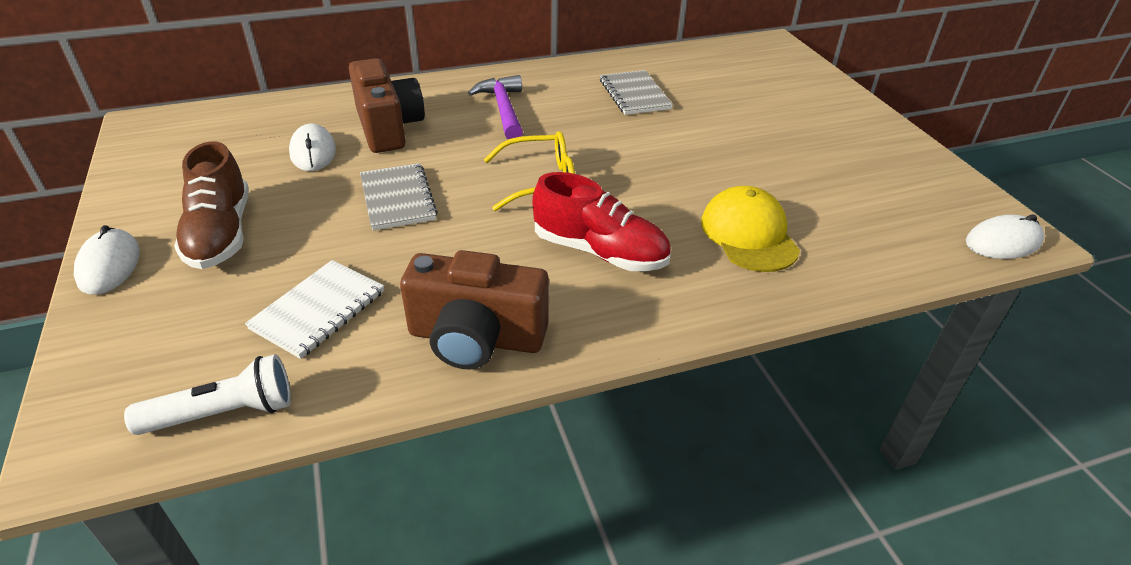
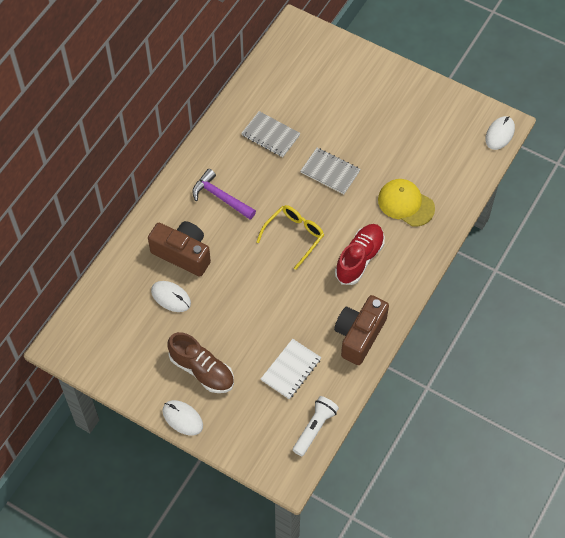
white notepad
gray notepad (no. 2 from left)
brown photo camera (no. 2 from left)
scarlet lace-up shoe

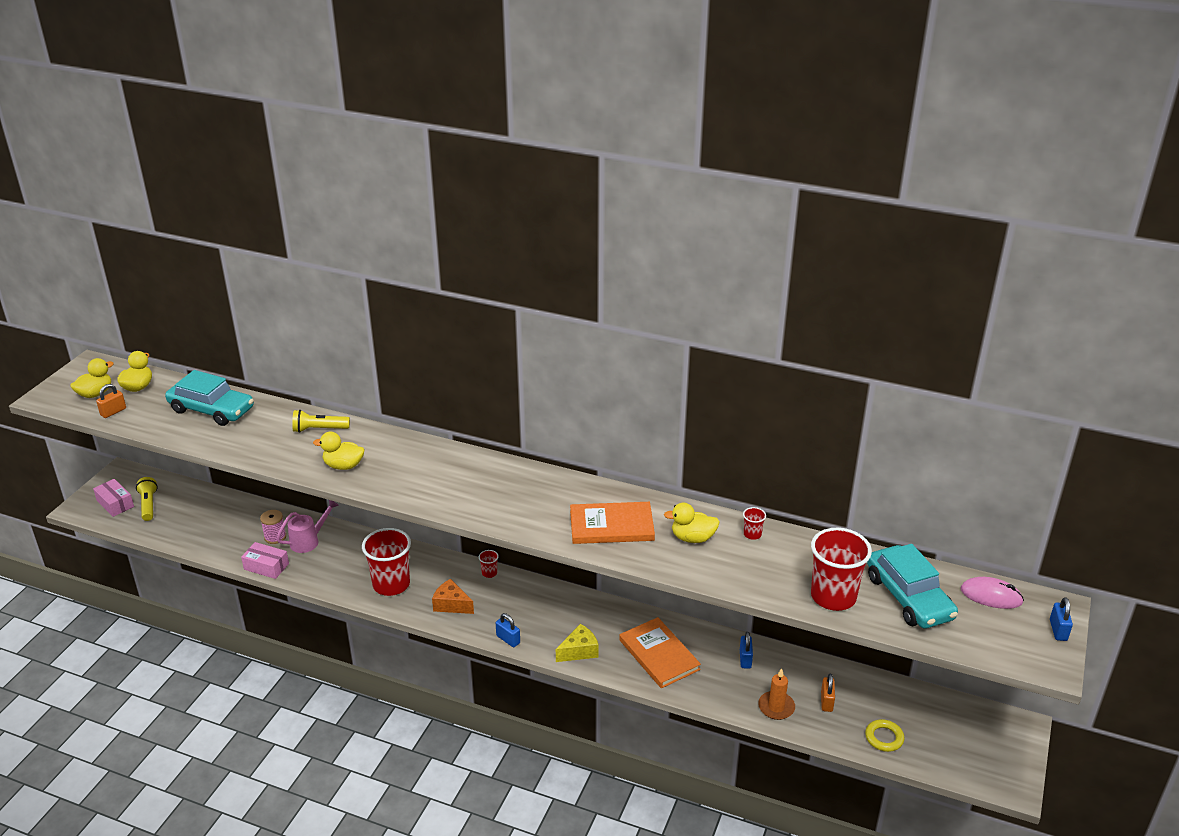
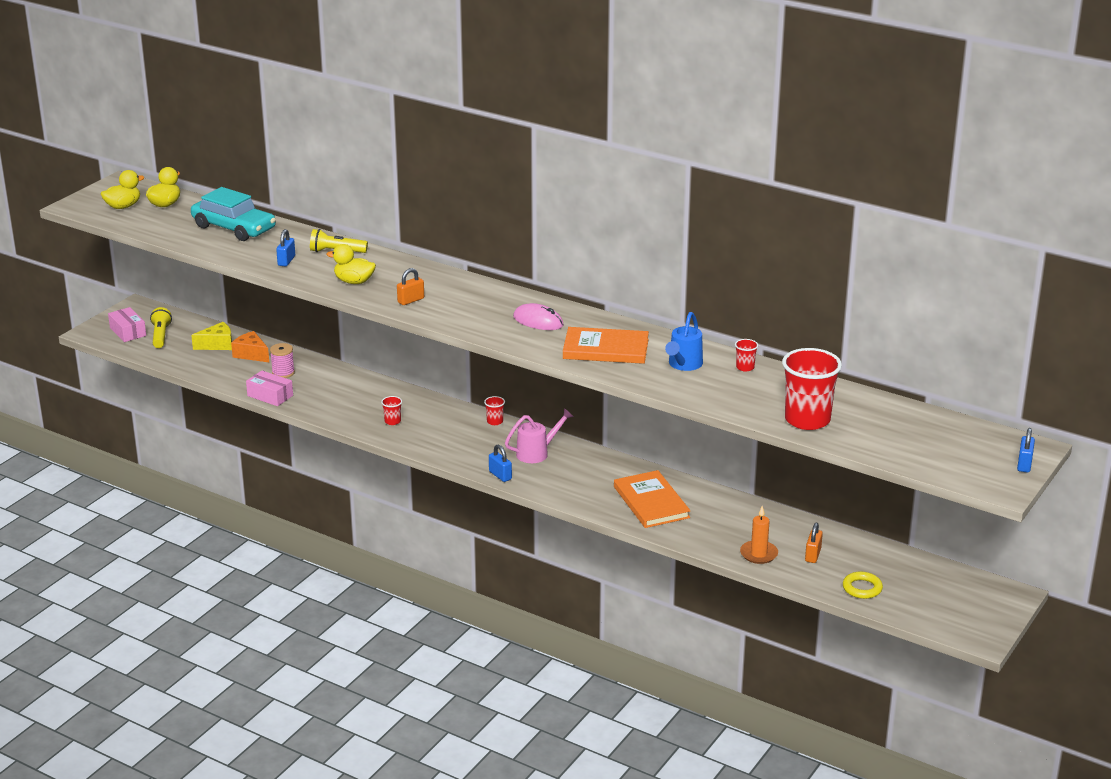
golden cheese wedge
orange-coloured cheese wedge
blue lock (no. 1 from left)
scarlet tumbler (no. 1 from left)
orange-coloured lock (no. 1 from left)
rose-pink watering can
rose-pink PC mouse
blue watering can
turquoise toy car (no. 2 from left in the first image)

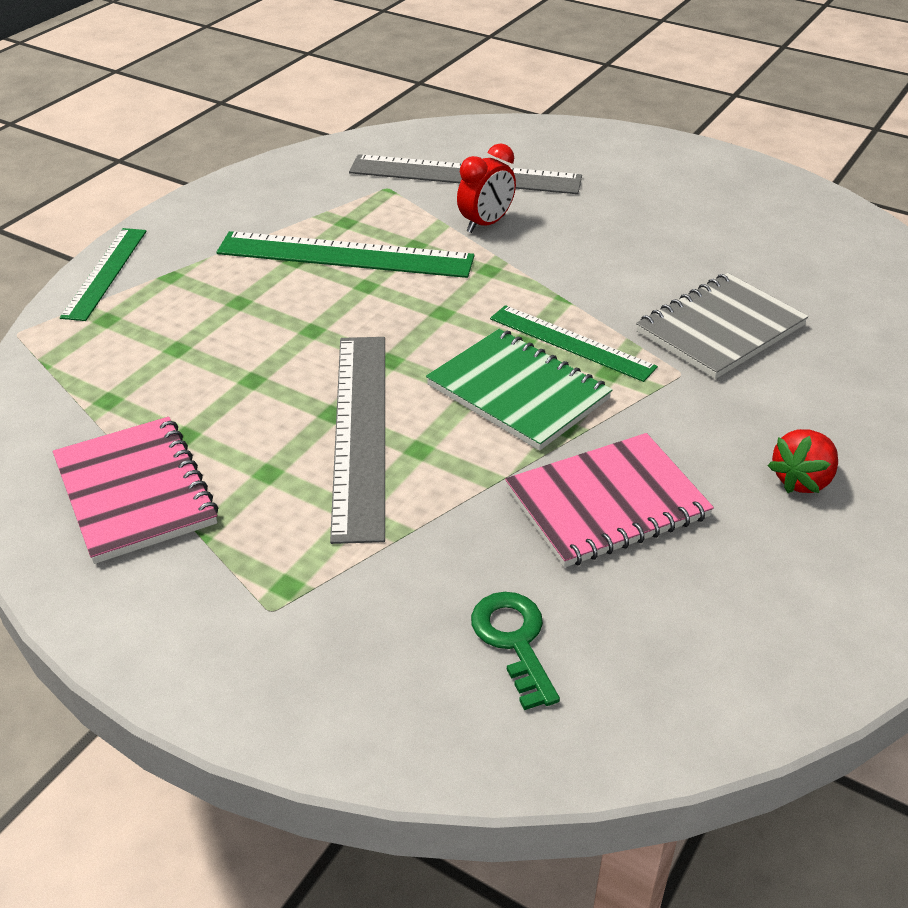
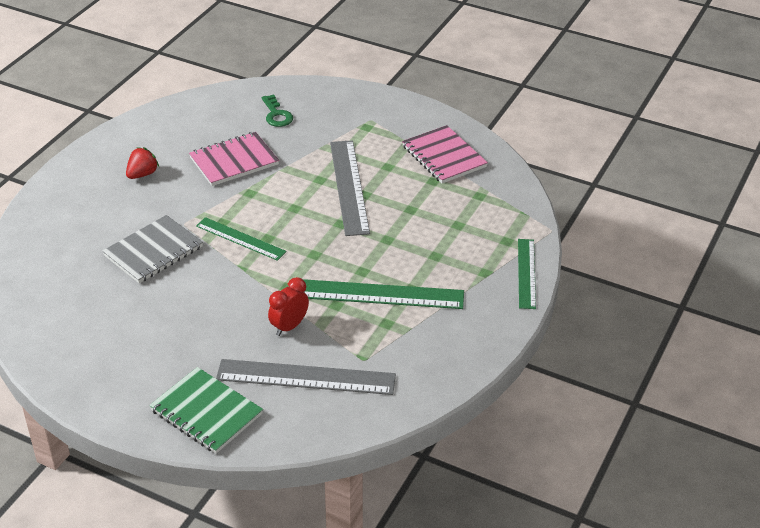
green notepad

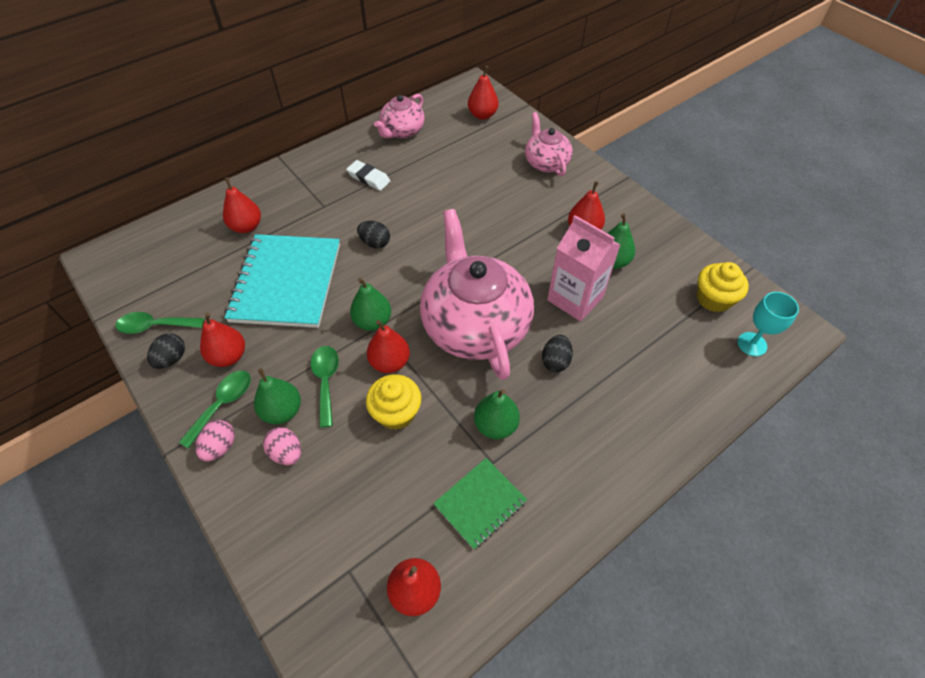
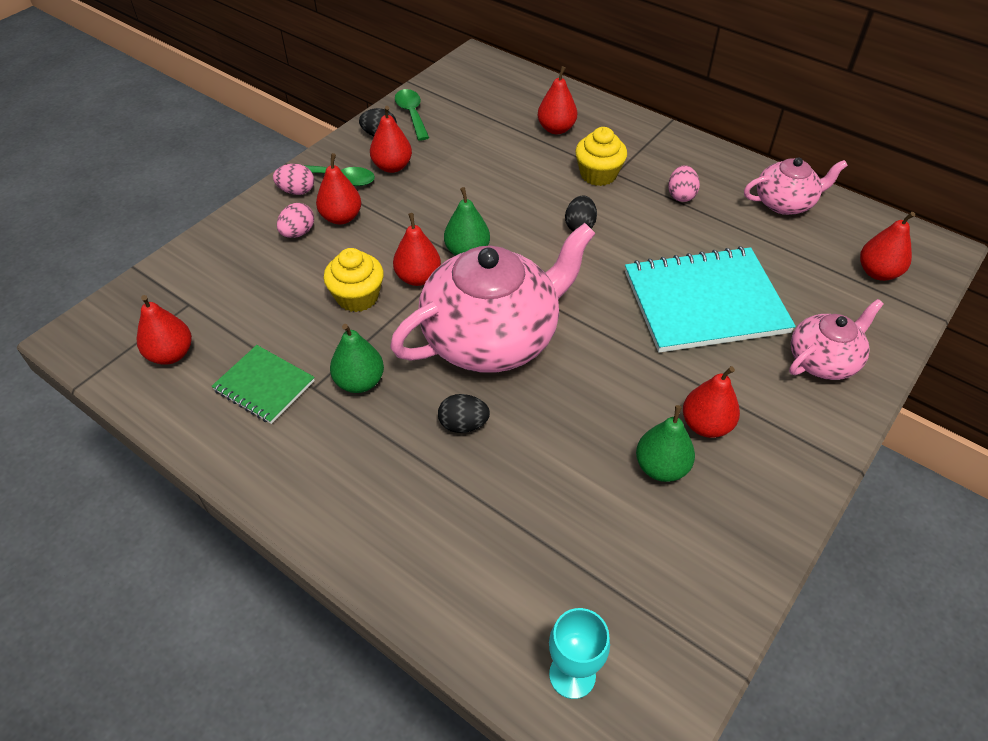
scarlet pear fruit (no. 2 from left)
golden fairy cake (no. 2 from left)
turquoise notepad
rose-pink egg (no. 3 from left)
rose-pink china teapot (no. 2 from left)
green spoon (no. 3 from left in the first image)
rose-pink milk carton

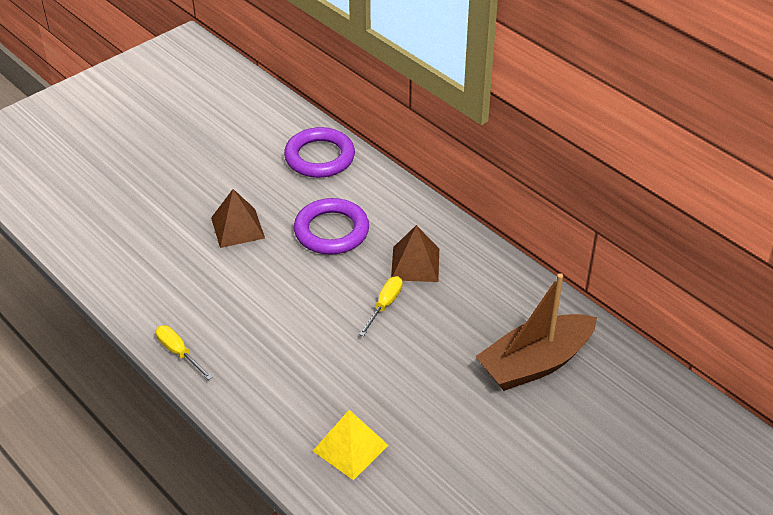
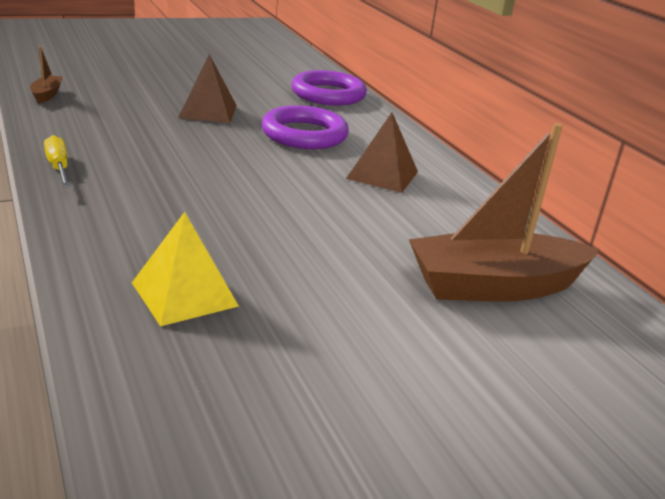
brown toy boat (no. 1 from left)
golden flat screwdriver (no. 2 from left in the first image)

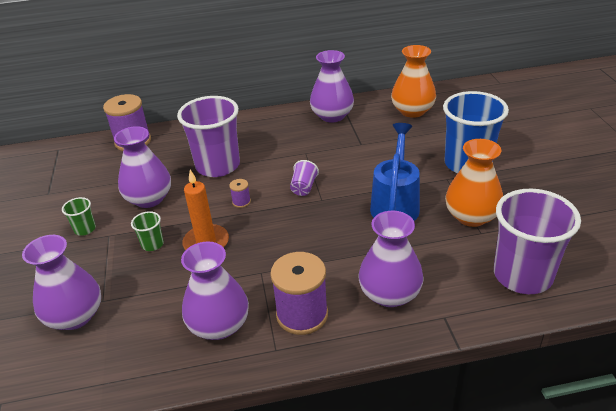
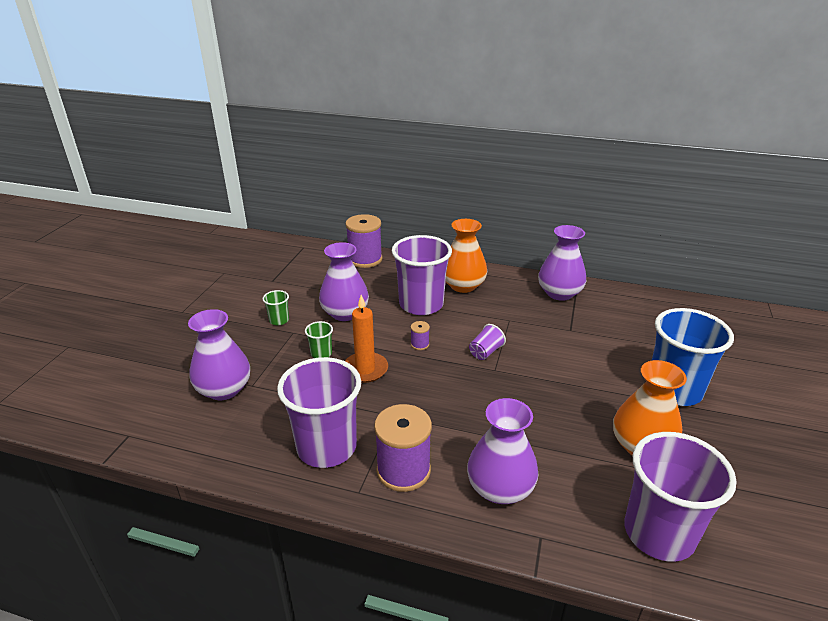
royal purple tumbler (no. 1 from left)
orange-coloured vase (no. 1 from left)
blue watering can

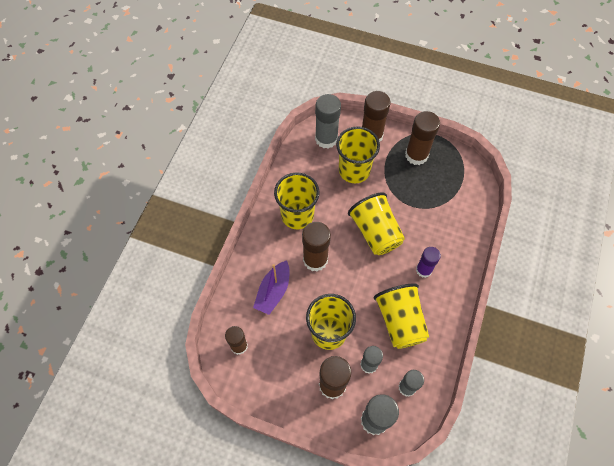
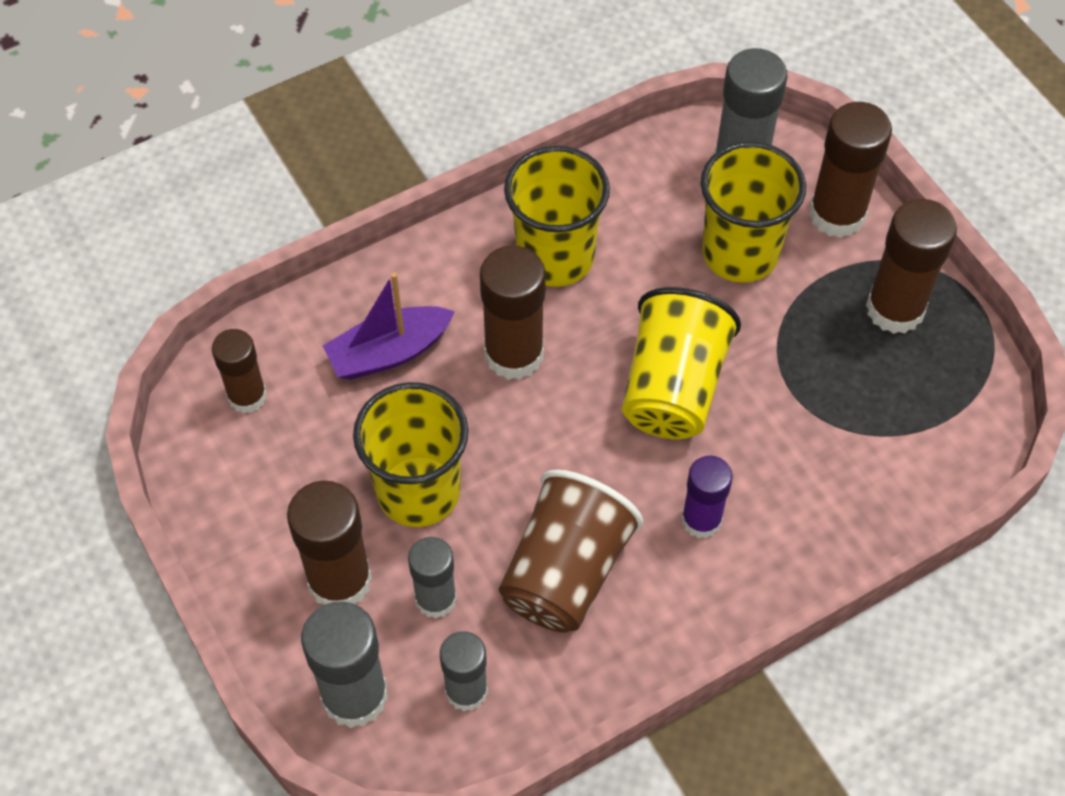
brown tumbler

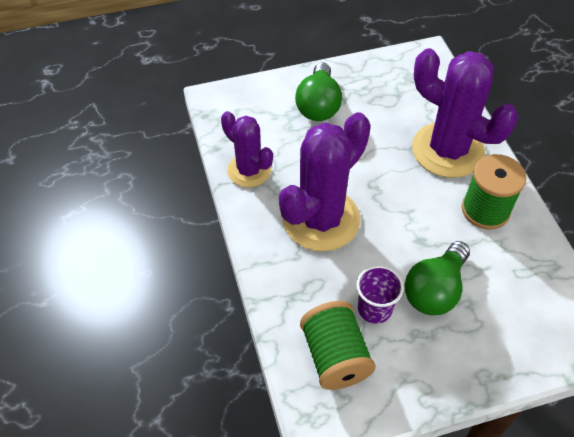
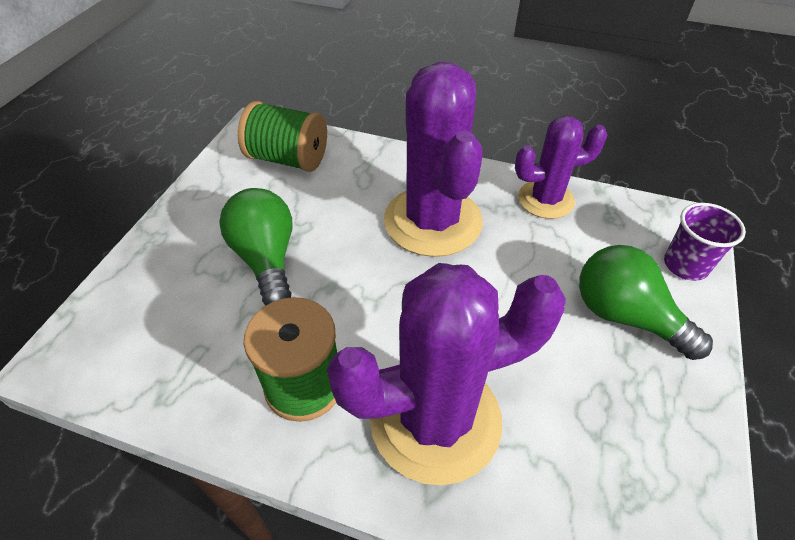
royal purple tumbler

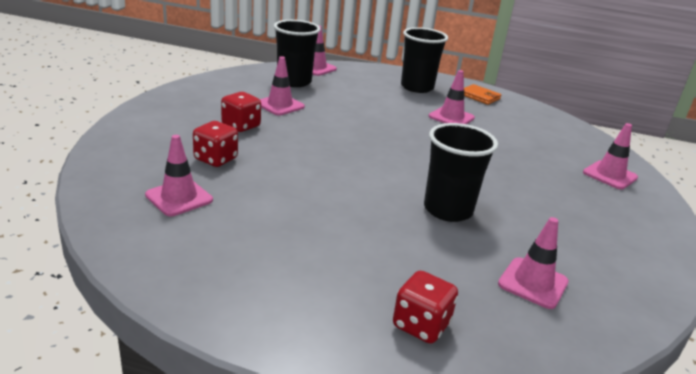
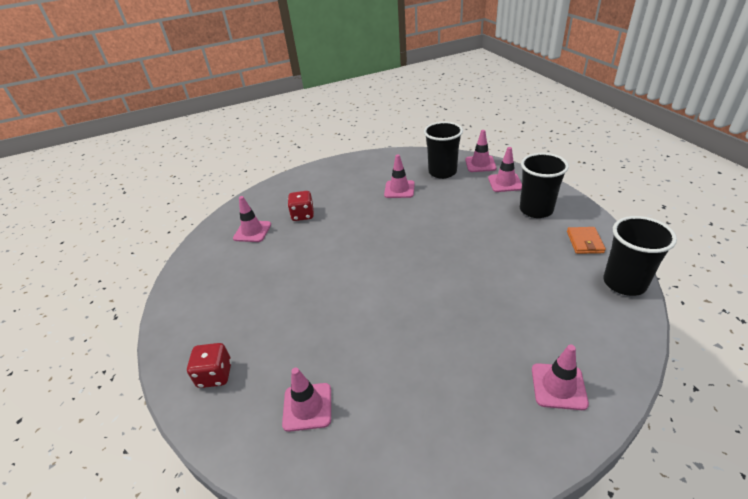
rose-pink traffic cone (no. 5 from left)
jet-black tumbler (no. 3 from left)
scarlet die (no. 2 from left in the first image)

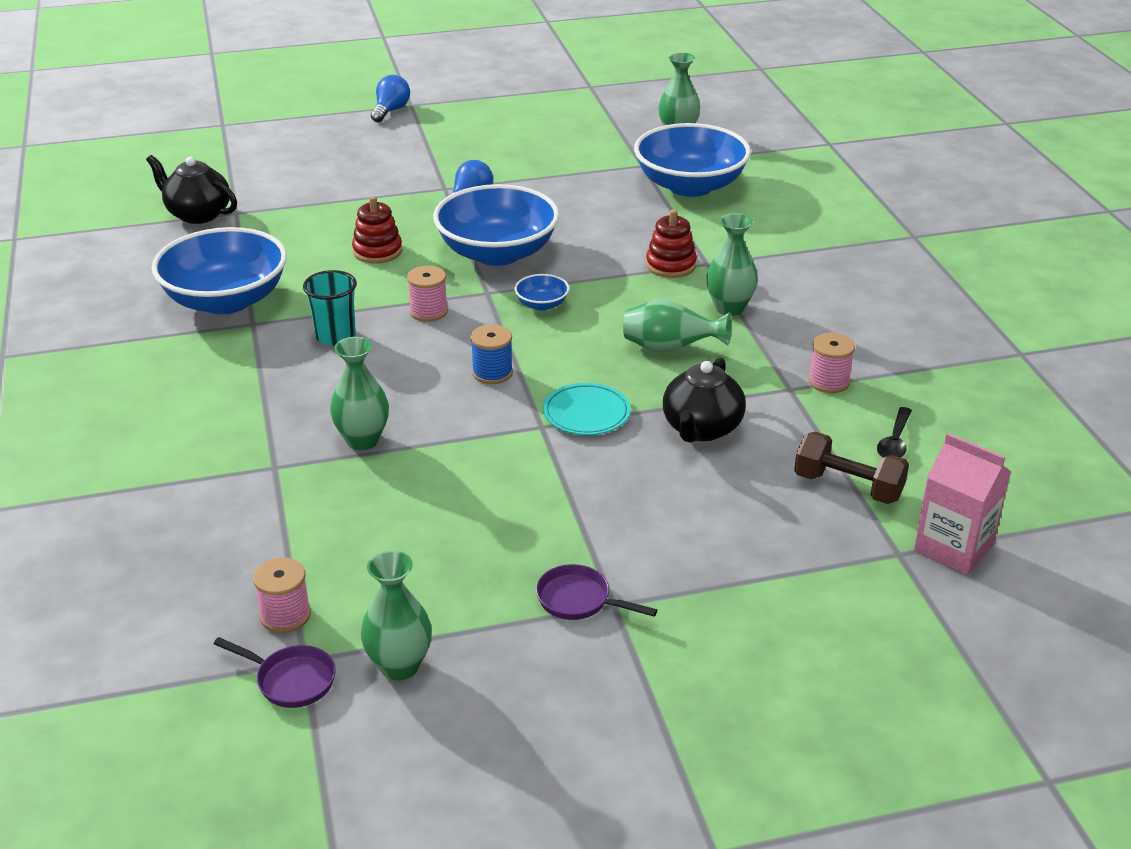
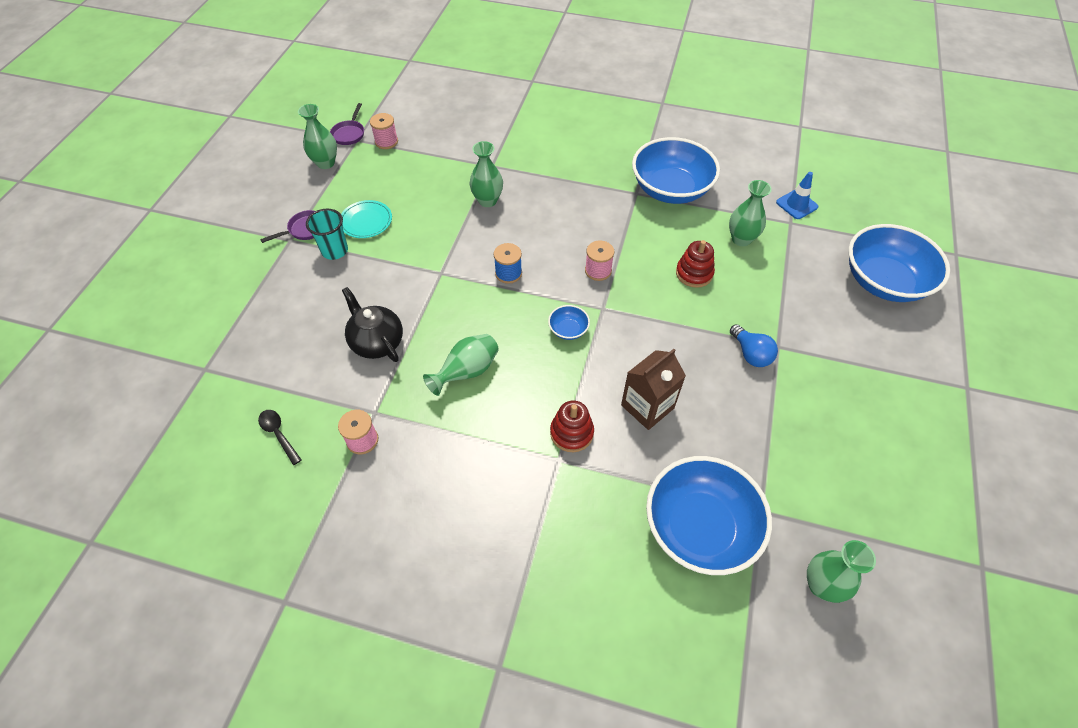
turquoise tumbler
royal purple frying pan (no. 2 from left)
turquoise plate
brown milk carton
green vase (no. 4 from left)
blue traffic cone
blue deep dish (no. 4 from left)
blue lightbulb (no. 1 from left in the first image)
brown free weight
rose-pink milk carton

